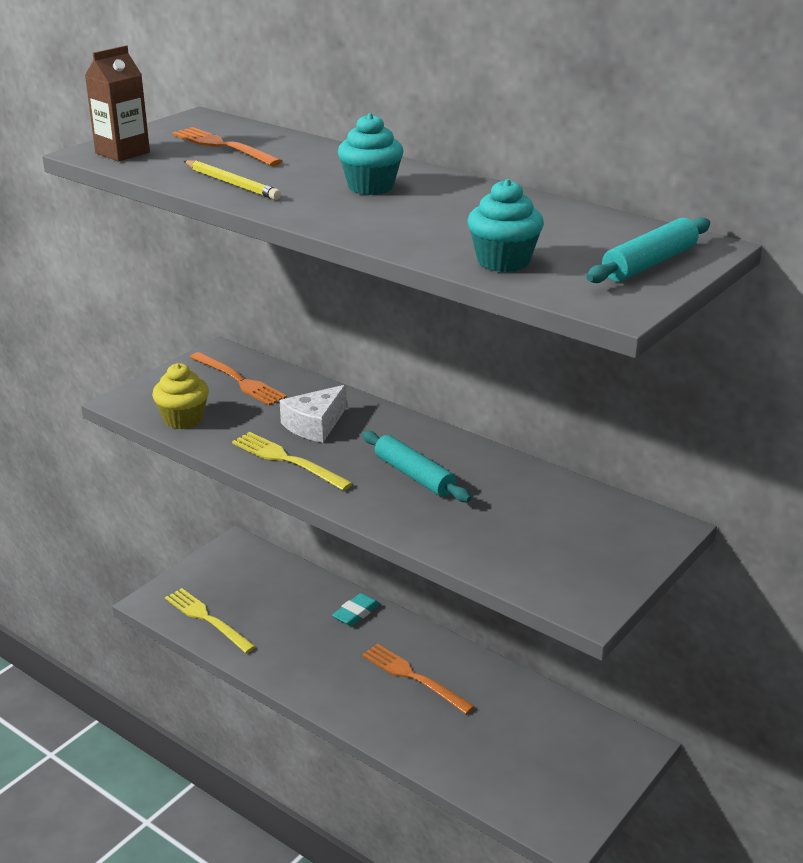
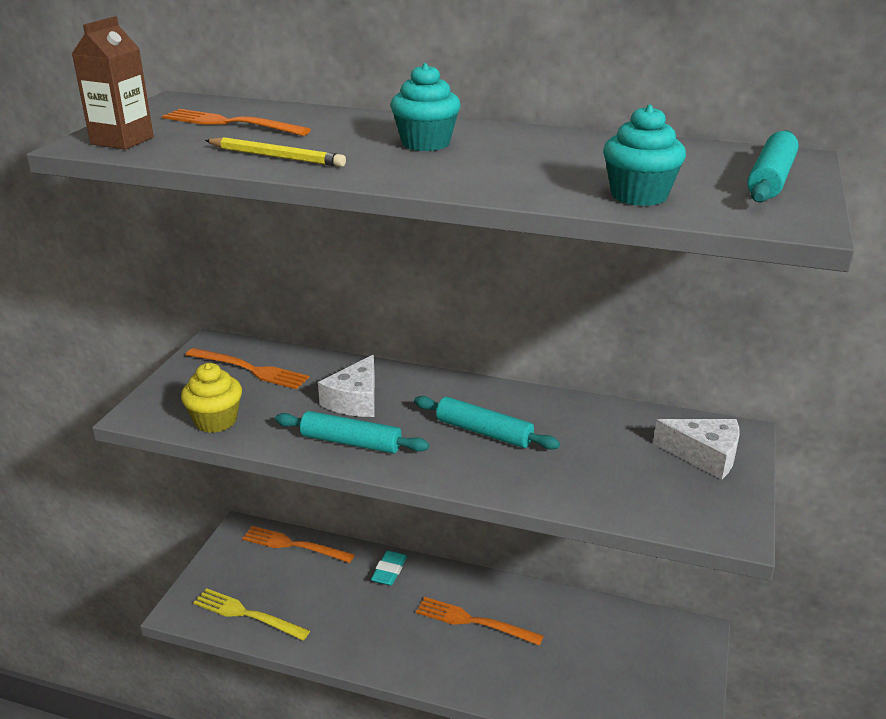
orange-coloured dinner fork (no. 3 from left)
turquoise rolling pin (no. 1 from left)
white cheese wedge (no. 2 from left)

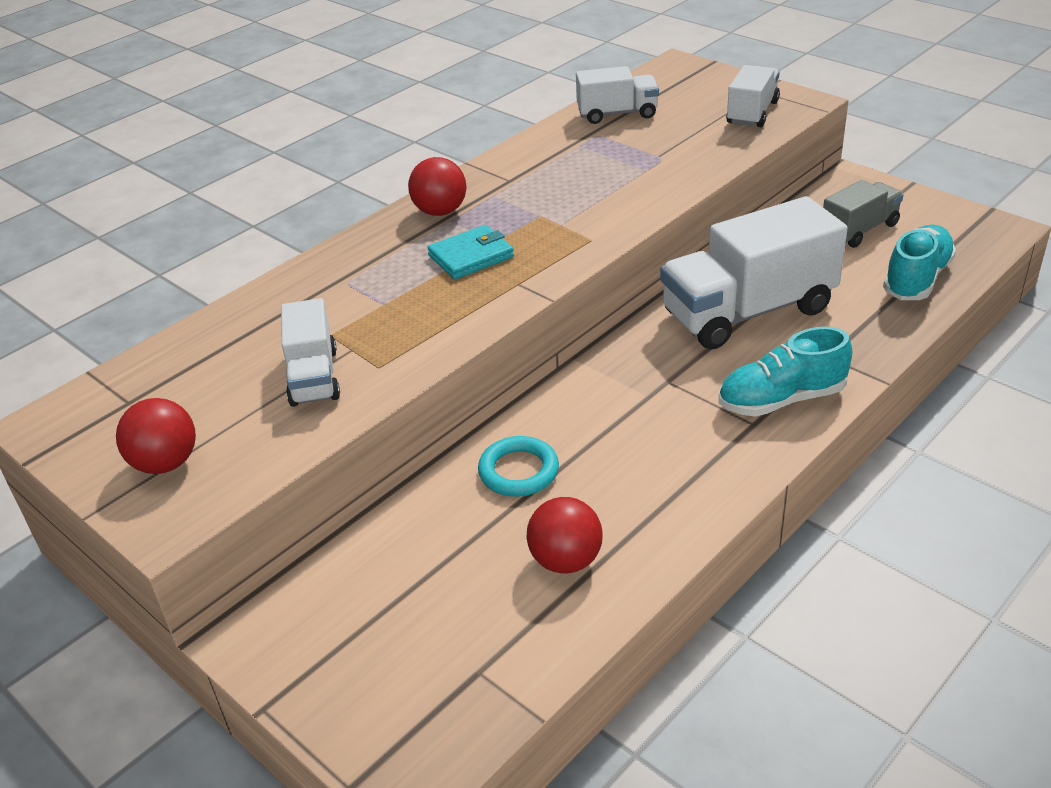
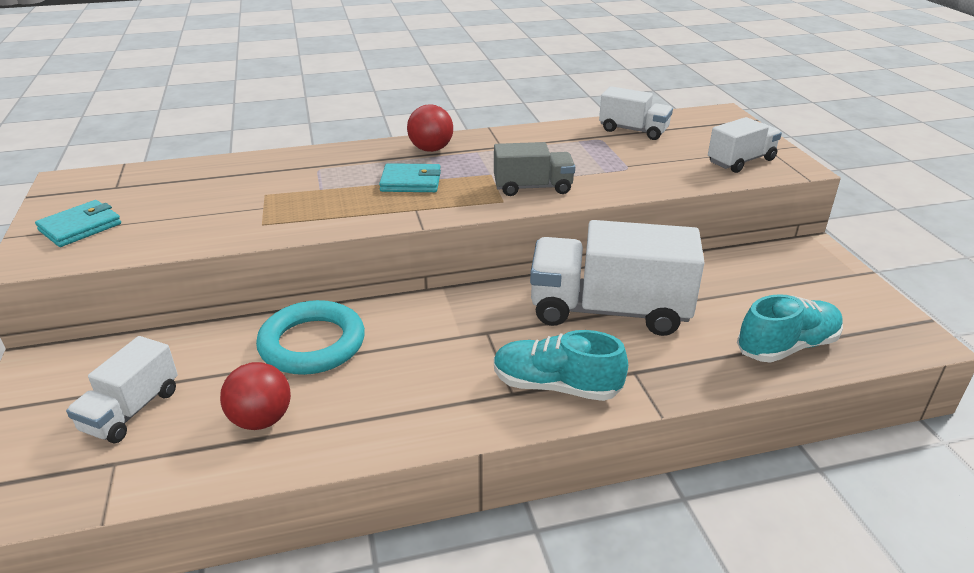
turquoise wallet (no. 1 from left)
white lorry (no. 1 from left)
turquoise torus
gray lorry

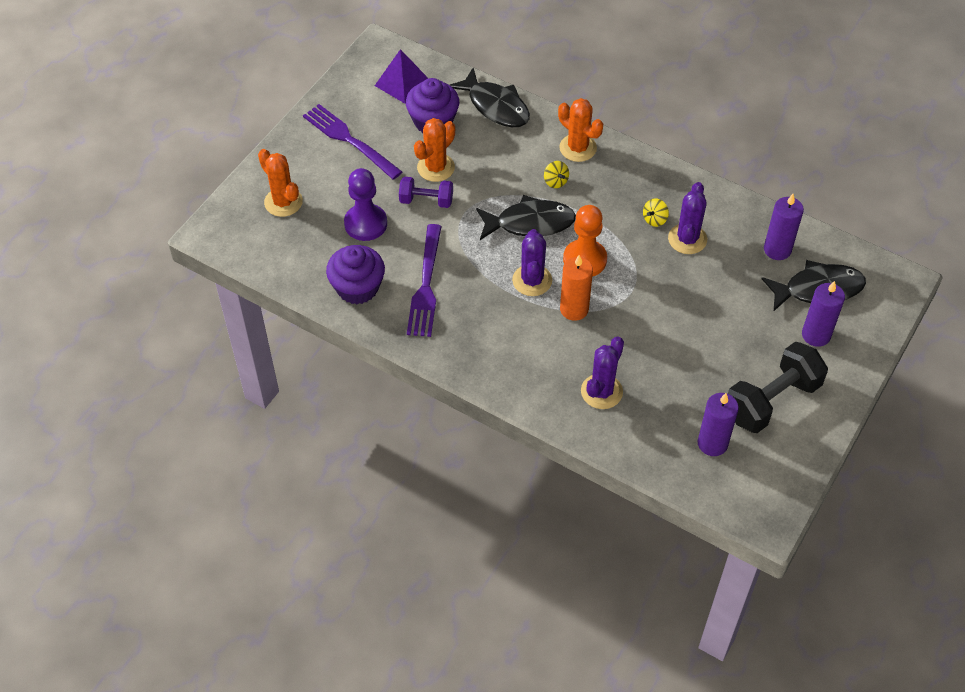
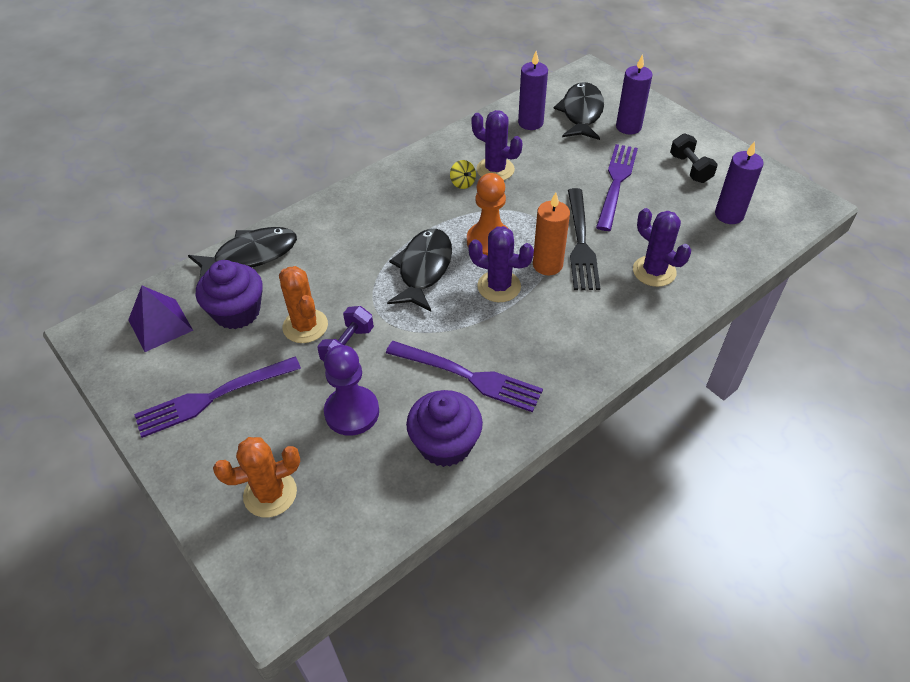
jet-black dinner fork
royal purple dinner fork (no. 3 from left)
jet-black free weight
golden spinning top (no. 1 from left in the first image)
orange-coloured prickly plant (no. 3 from left in the first image)

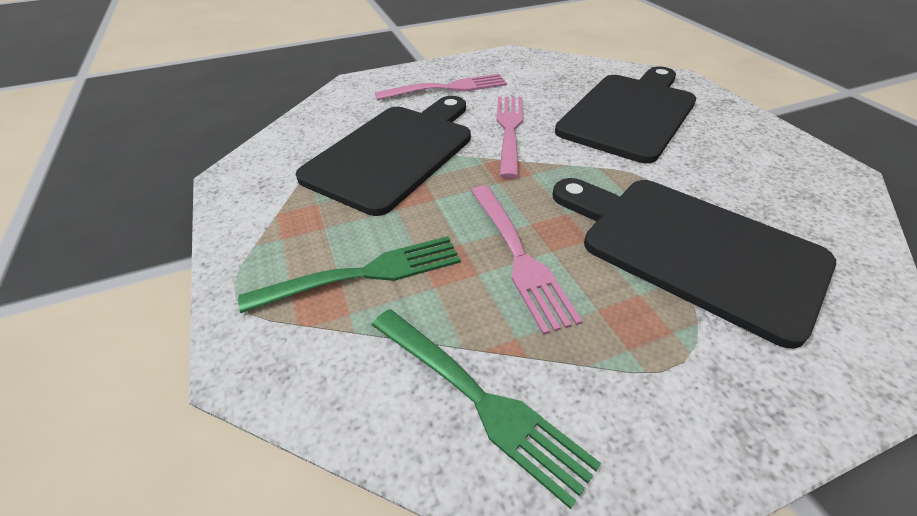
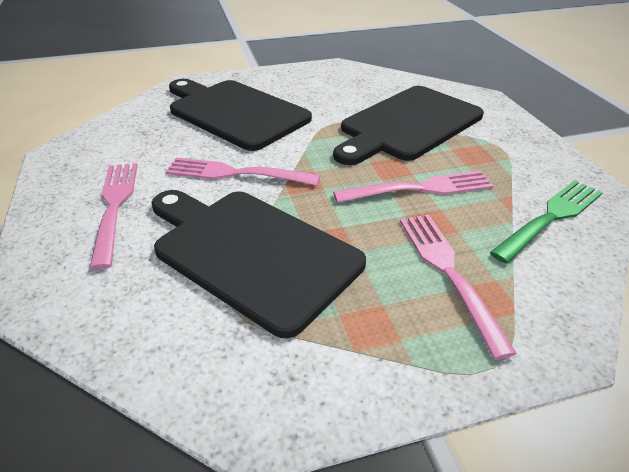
rose-pink dinner fork (no. 4 from left)

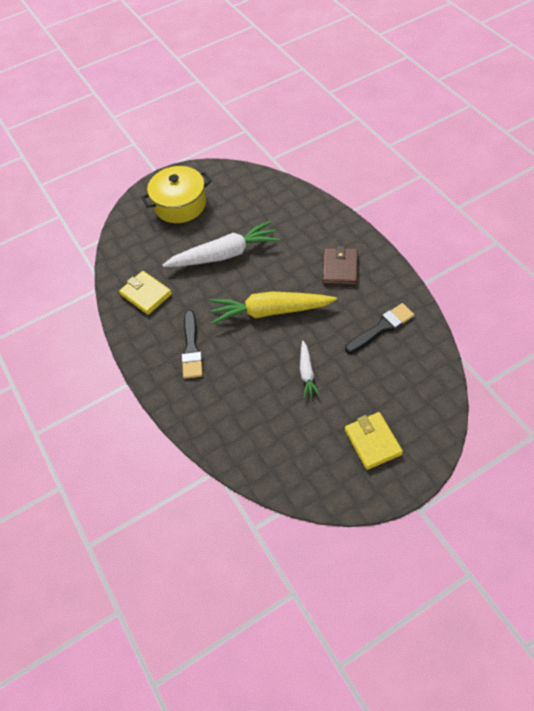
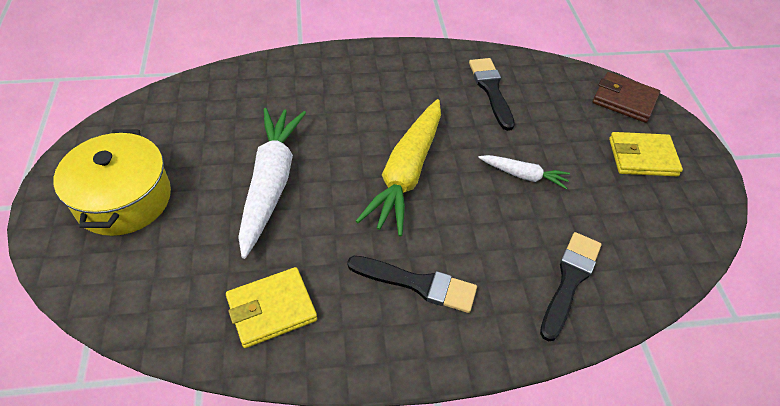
jet-black brush (no. 3 from left)
brown wallet

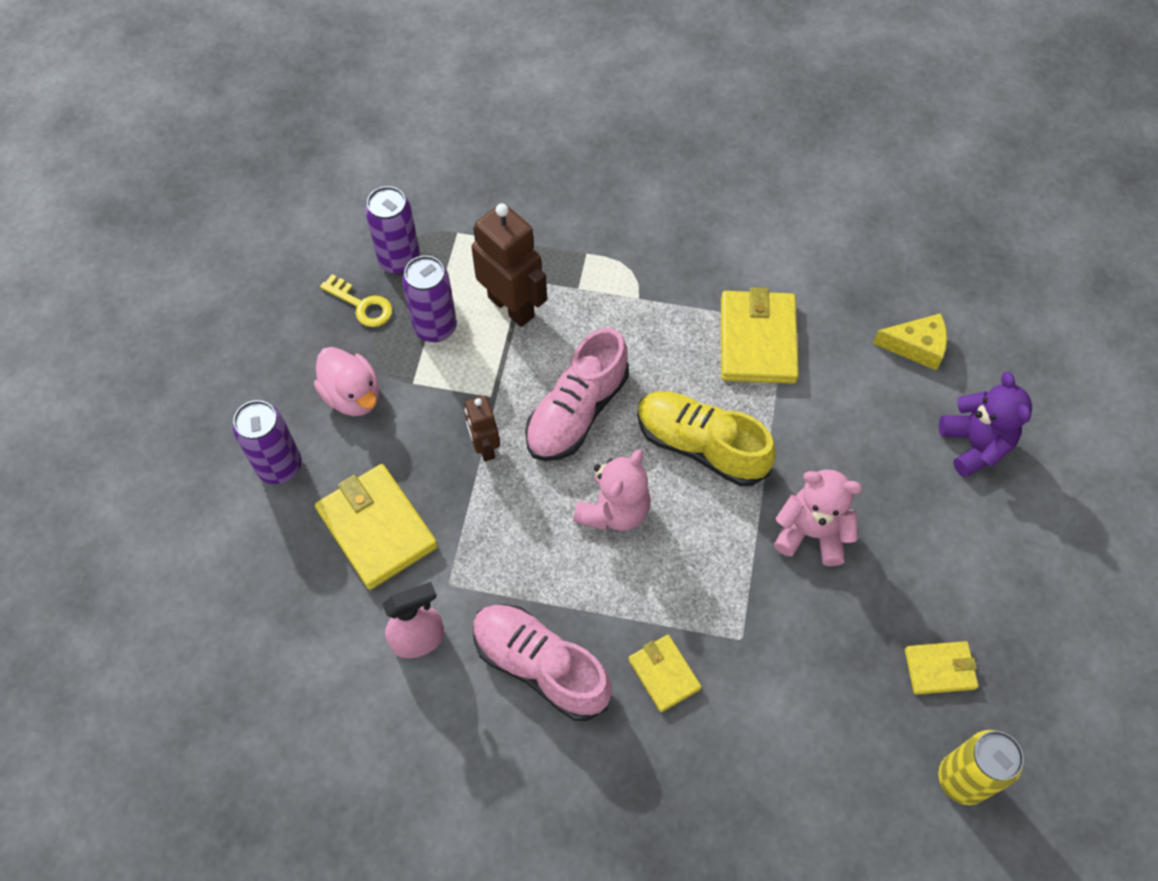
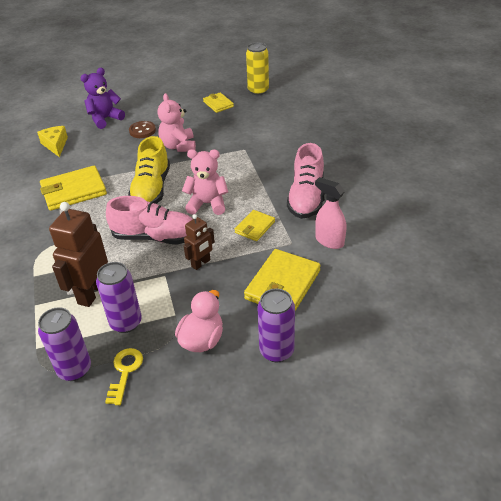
brown button
golden wallet (no. 3 from left)

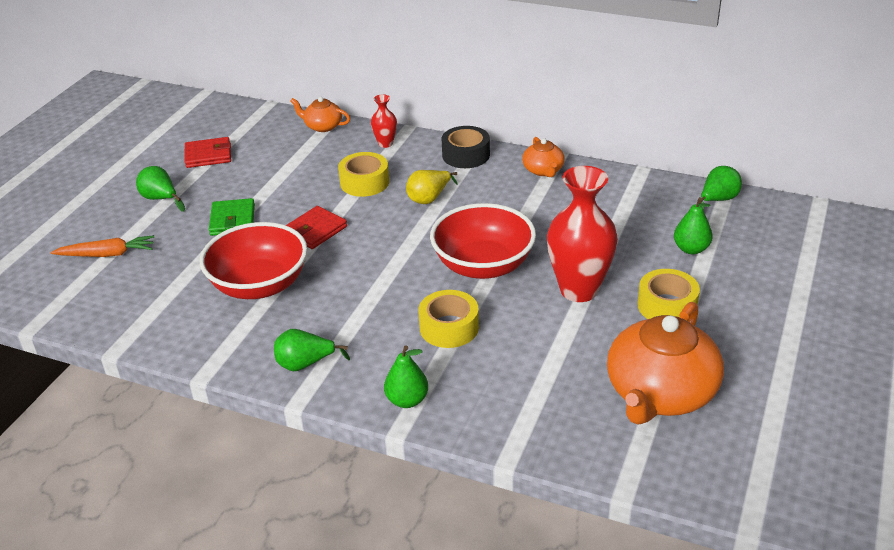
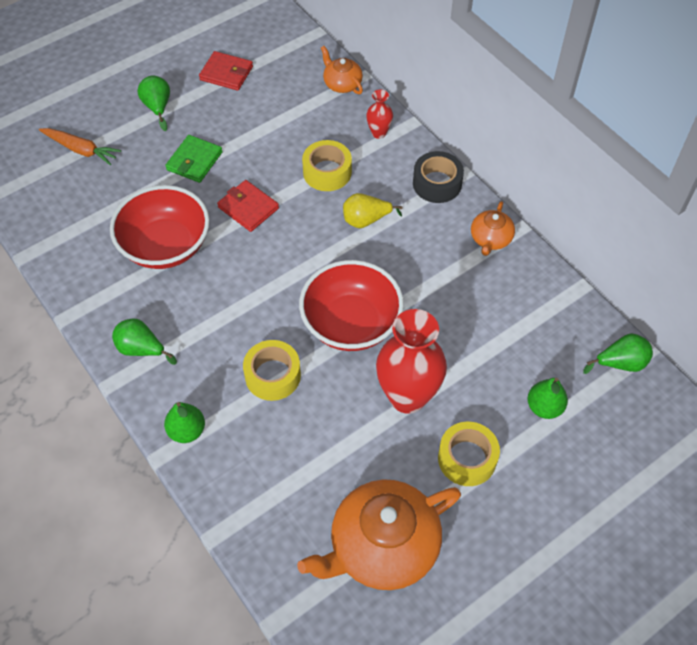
scarlet wallet (no. 2 from left)

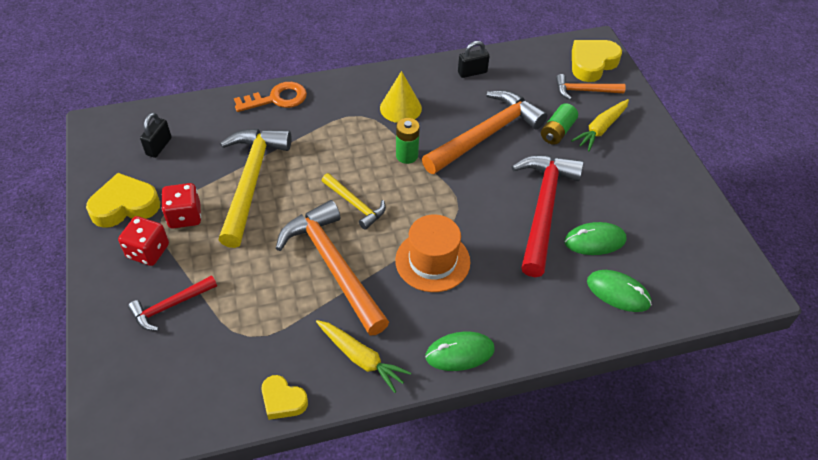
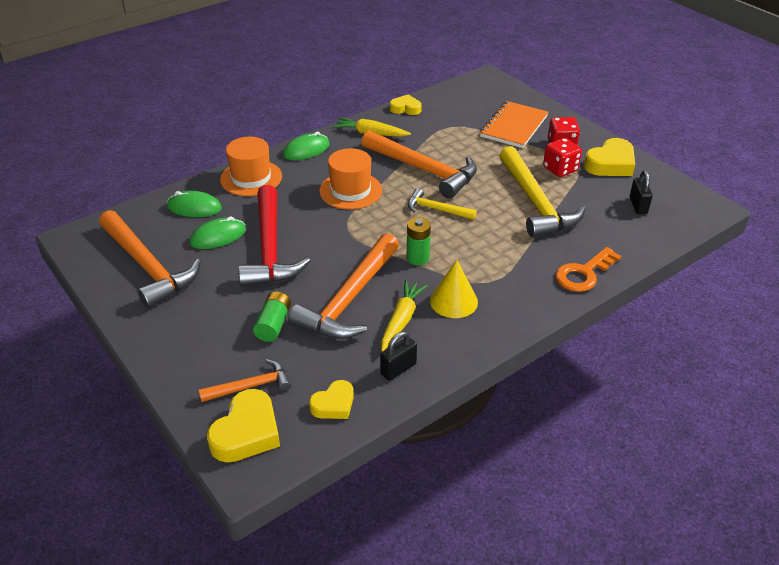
orange-coloured hammer (no. 1 from left)
orange-coloured tall hat (no. 1 from left)
golden love heart (no. 2 from left)
golden toy carrot (no. 2 from left)
orange-coloured notepad

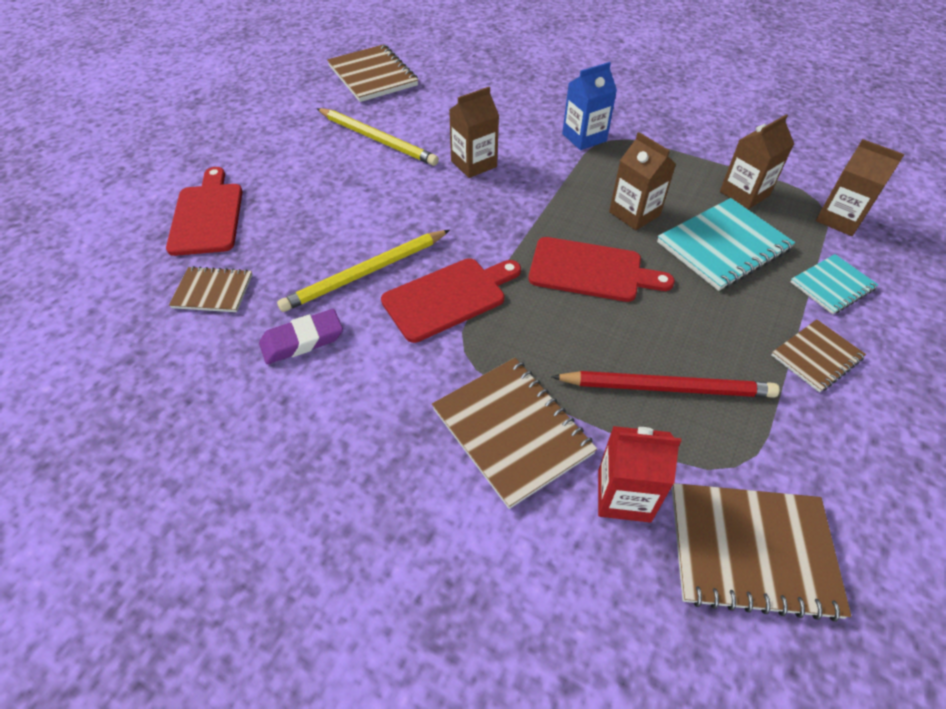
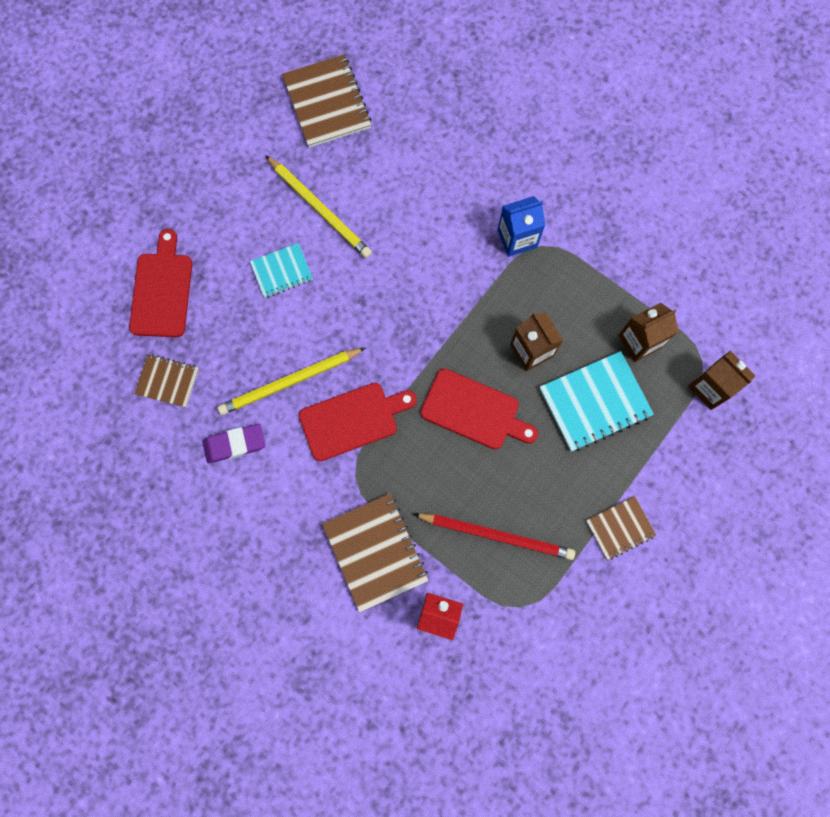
turquoise notepad (no. 1 from left)
brown milk carton (no. 1 from left in the first image)
brown notepad (no. 4 from left in the first image)

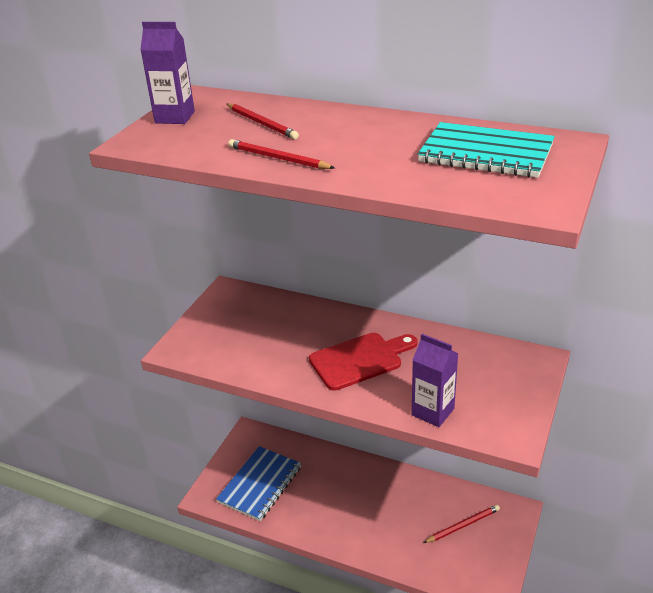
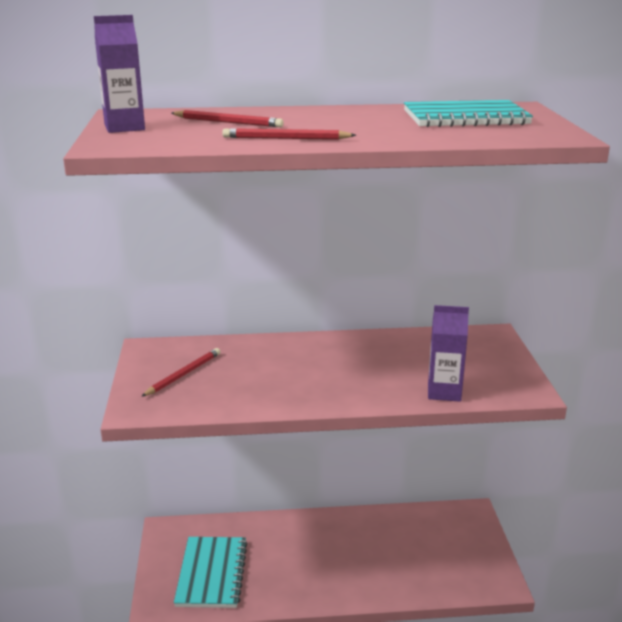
scarlet pencil (no. 1 from left)
turquoise notepad (no. 1 from left)
scarlet chopping board

